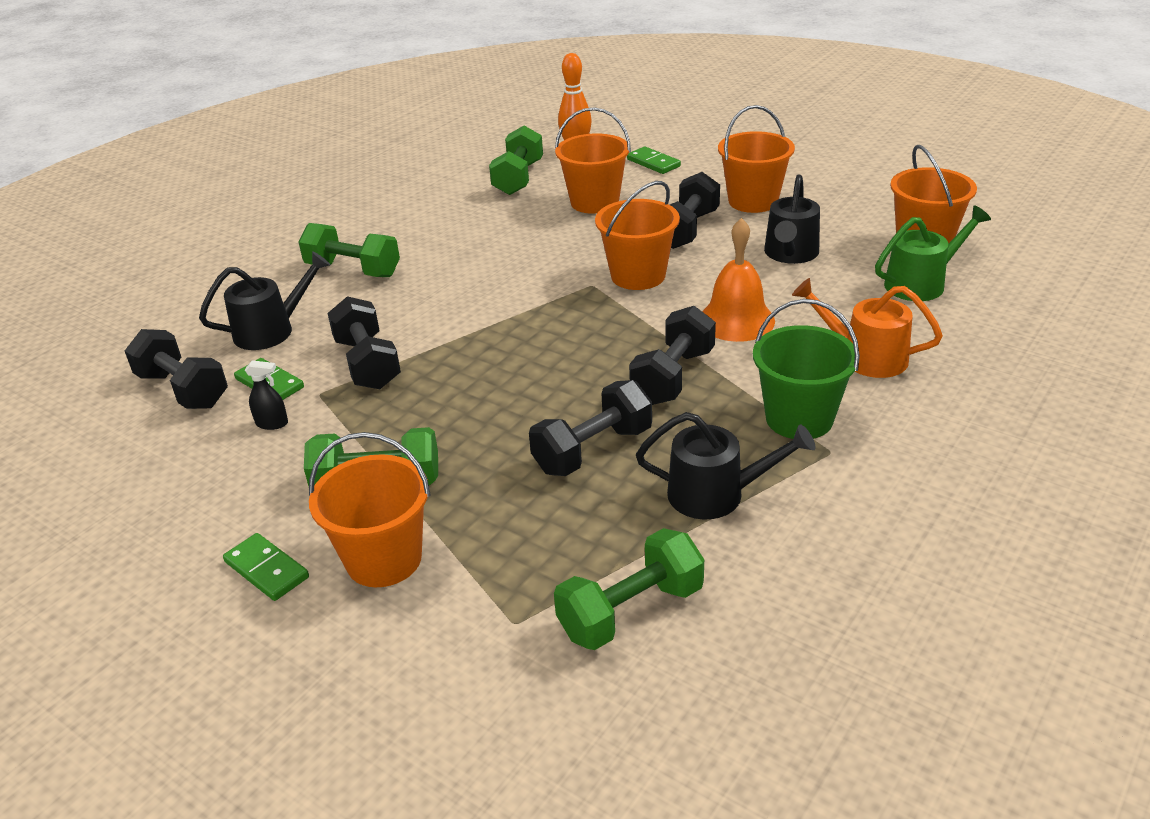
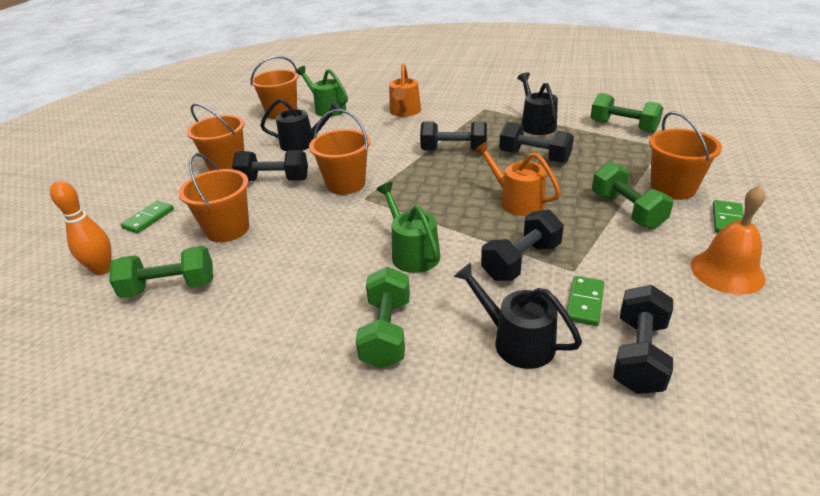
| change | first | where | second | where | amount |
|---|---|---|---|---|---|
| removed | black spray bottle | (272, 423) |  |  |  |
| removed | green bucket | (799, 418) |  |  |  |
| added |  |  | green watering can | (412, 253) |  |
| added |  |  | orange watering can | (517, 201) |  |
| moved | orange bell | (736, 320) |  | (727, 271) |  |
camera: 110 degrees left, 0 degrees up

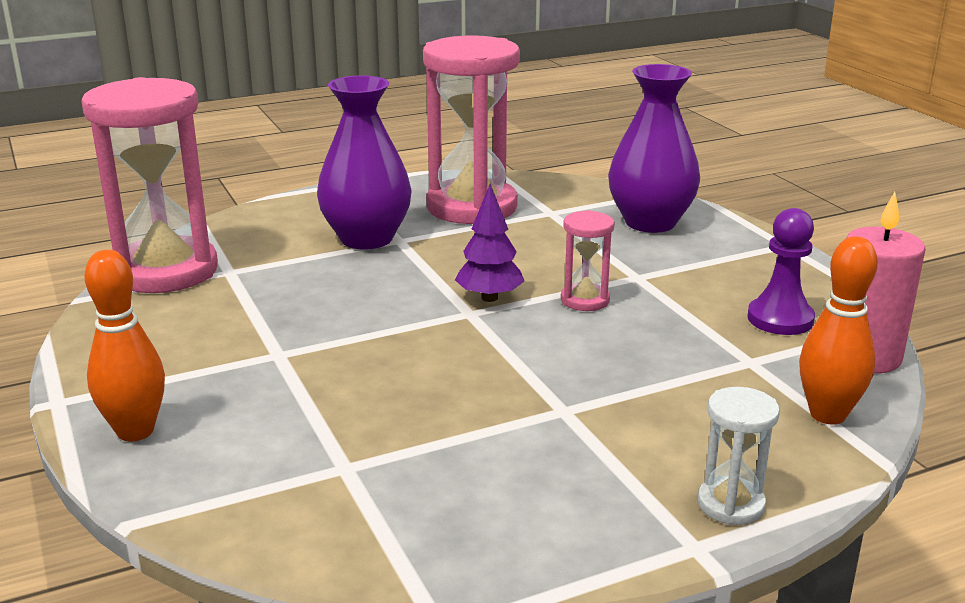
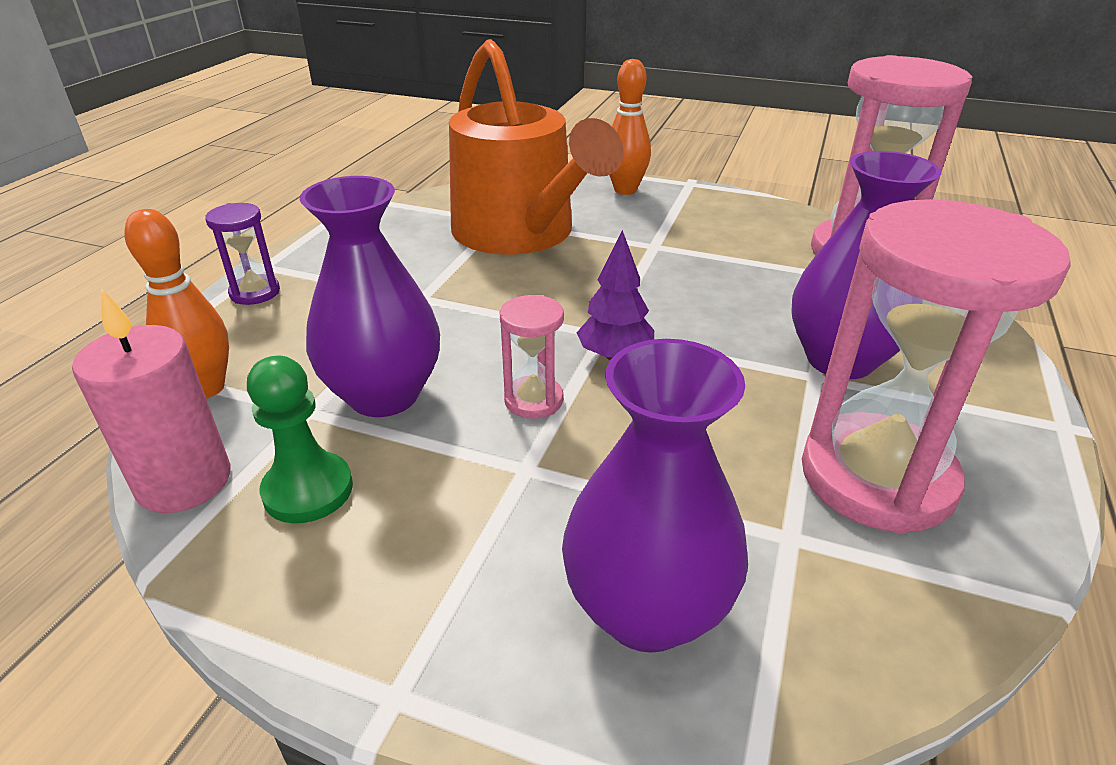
| change | first | where | second | where | amount |
|---|---|---|---|---|---|
| added |  |  | purple vase | (384, 395) |  |
| added |  |  | orange watering can | (520, 233) |  |
| recoloured | white hourglass | (730, 504) | purple hourglass | (255, 292) |  |
| recoloured | purple pawn | (780, 319) | green pawn | (308, 490) |  |
camera: 135 degrees right, 10 degrees up

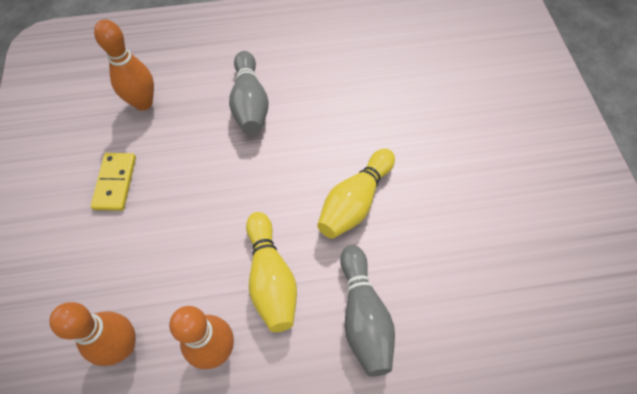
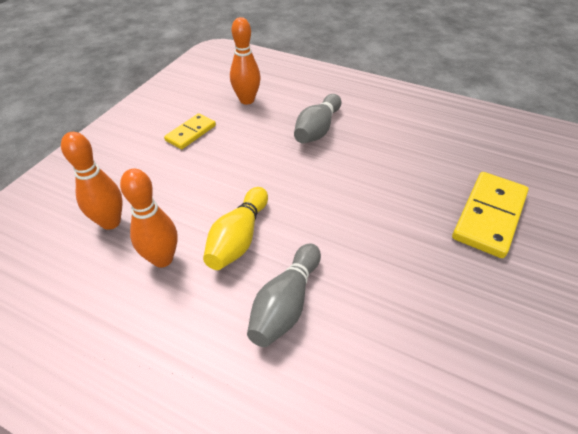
| change | first | where | second | where | amount |
|---|---|---|---|---|---|
| removed | yellow bowling pin | (355, 201) |  |  |  |
| added |  |  | yellow domino | (489, 216) |  |
camera: 35 degrees right, 15 degrees down

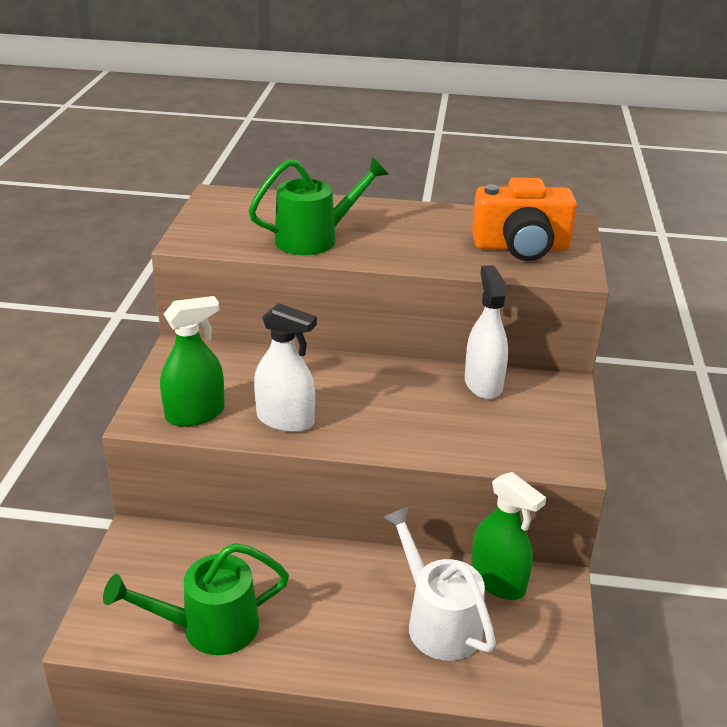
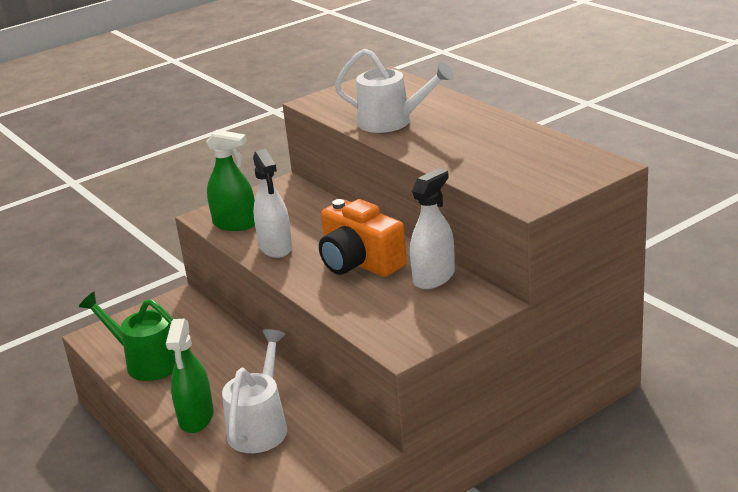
| change | first | where | second | where | amount |
|---|---|---|---|---|---|
| moved | green spray bottle | (498, 581) |  | (196, 418) |  |
| moved | orange camera | (521, 247) |  | (360, 262) |  |
| recoloured | green watering can | (316, 238) | white watering can | (393, 122) |  |
camera: 50 degrees right, 5 degrees down

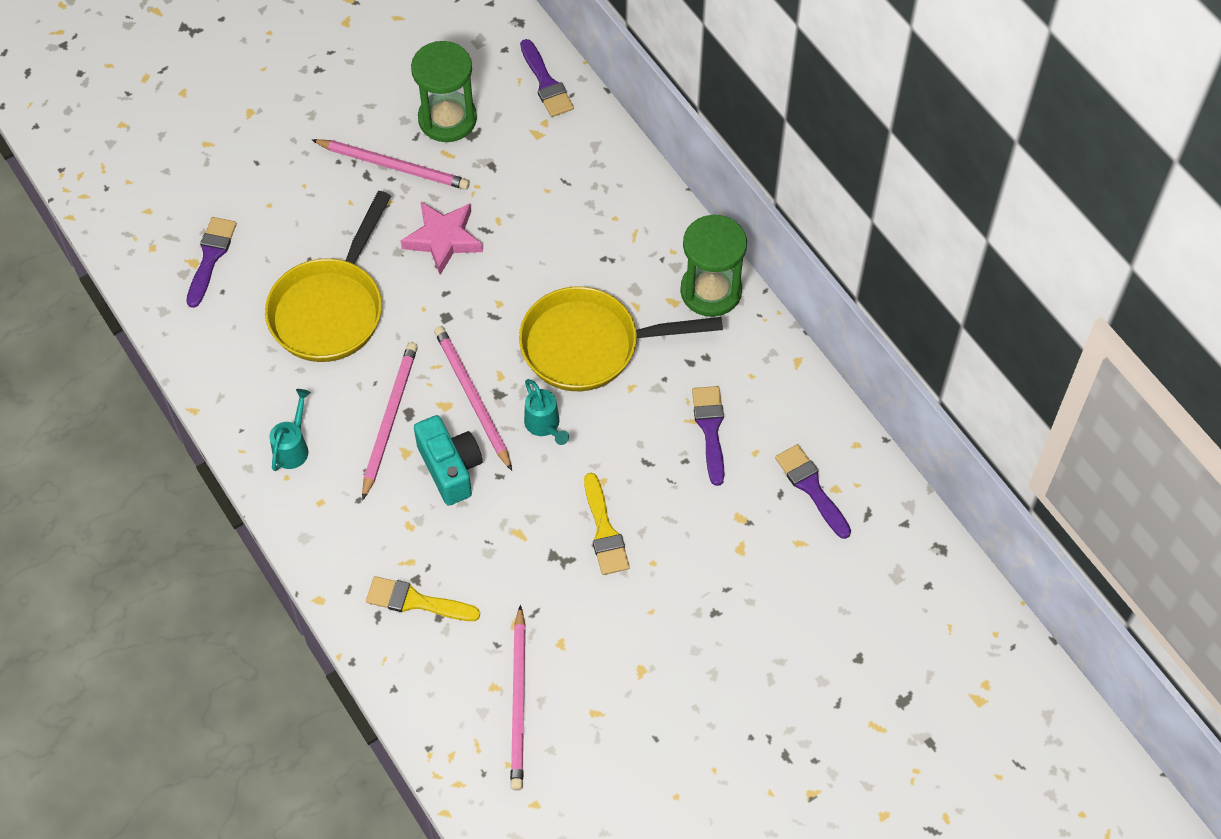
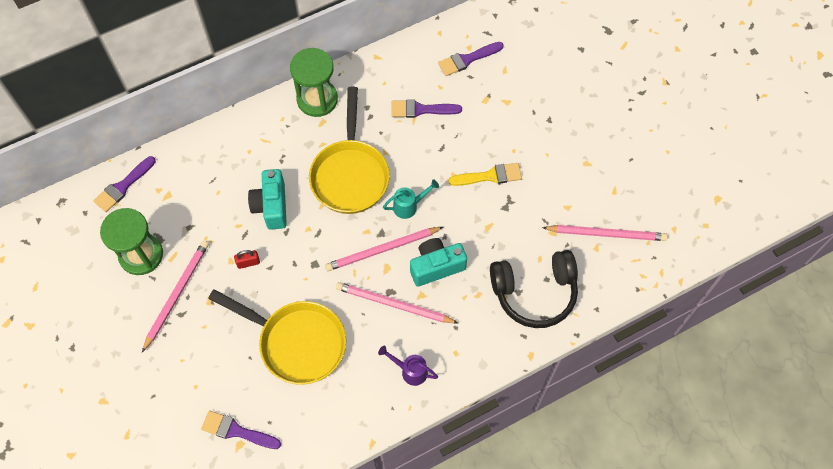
| change | first | where | second | where | amount |
|---|---|---|---|---|---|
| added |  |  | turquoise camera | (271, 206) |  |
| replaced | yellow brush | (416, 601) | black headphones | (534, 292) |  |
| replaced | pink star | (443, 239) | red padlock | (248, 262) |  |
| recoloured | turquoise watering can | (293, 447) | purple watering can | (410, 371) |  |
| turned | purple brush | (546, 83) |  | (123, 186) | 150 degrees clockwise |
camera: 85 degrees left, 5 degrees up

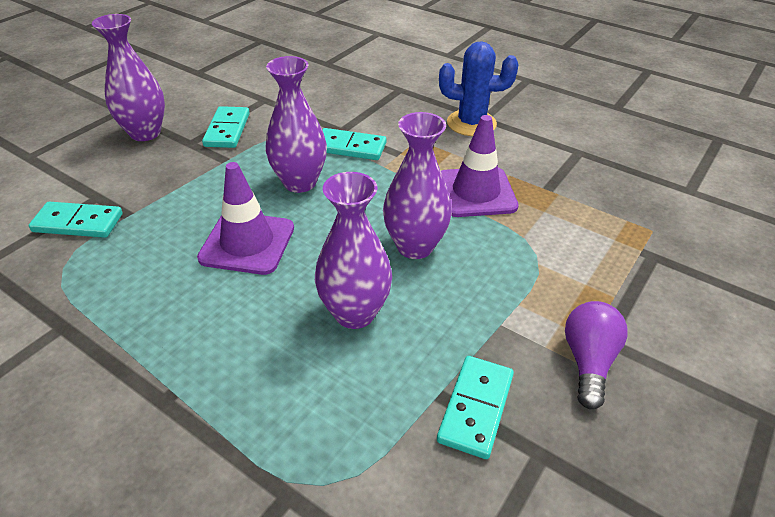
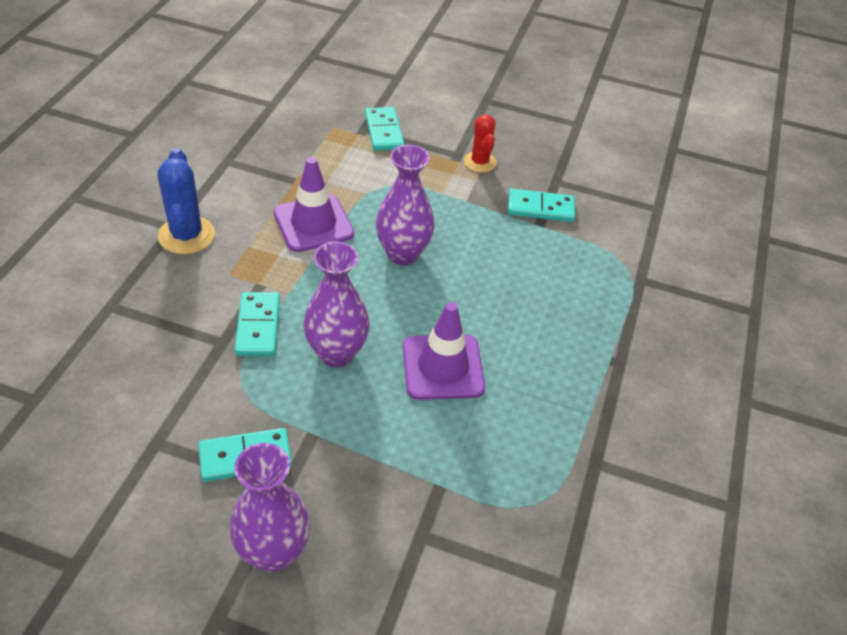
| change | first | where | second | where | amount |
|---|---|---|---|---|---|
| removed | purple vase | (354, 313) |  |  |  |
| moved | turquoise domino | (78, 223) |  | (384, 131) |  |
| replaced | purple light bulb | (588, 361) | red cactus | (480, 162) |  |
camera: 110 degrees left, 5 degrees up

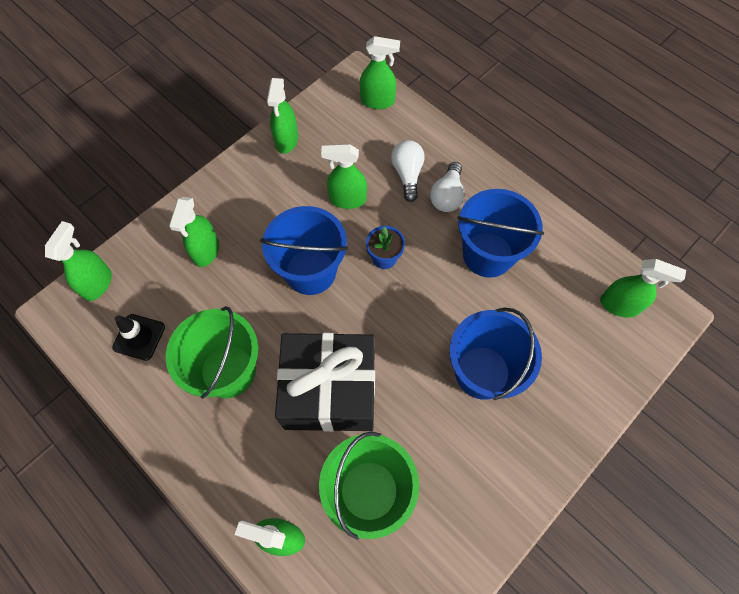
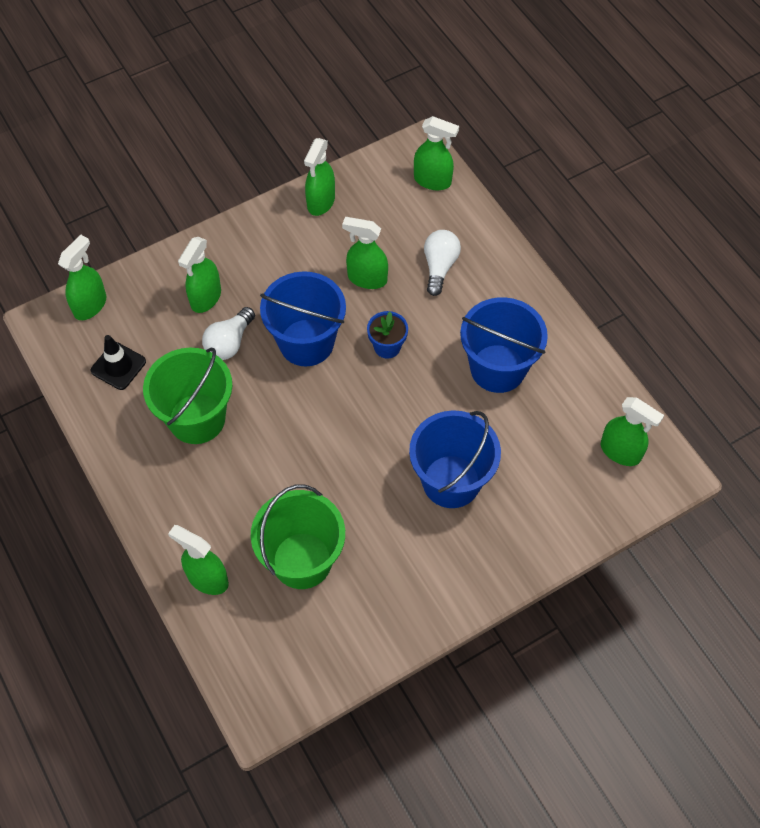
| change | first | where | second | where | amount |
|---|---|---|---|---|---|
| removed | black gift | (330, 390) |  |  |  |
| moved | white light bulb | (447, 196) |  | (229, 343) |  |
camera: 15 degrees right, 5 degrees down

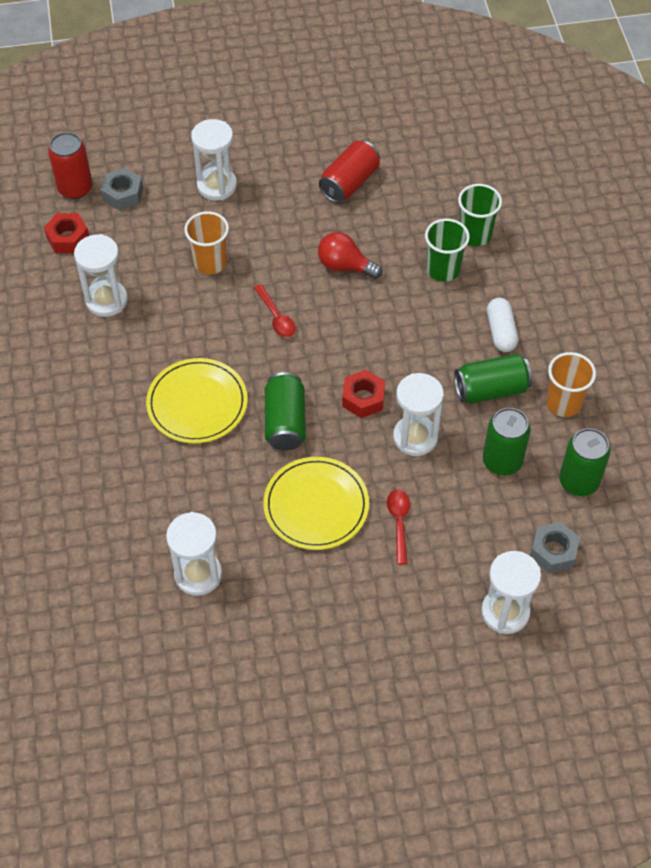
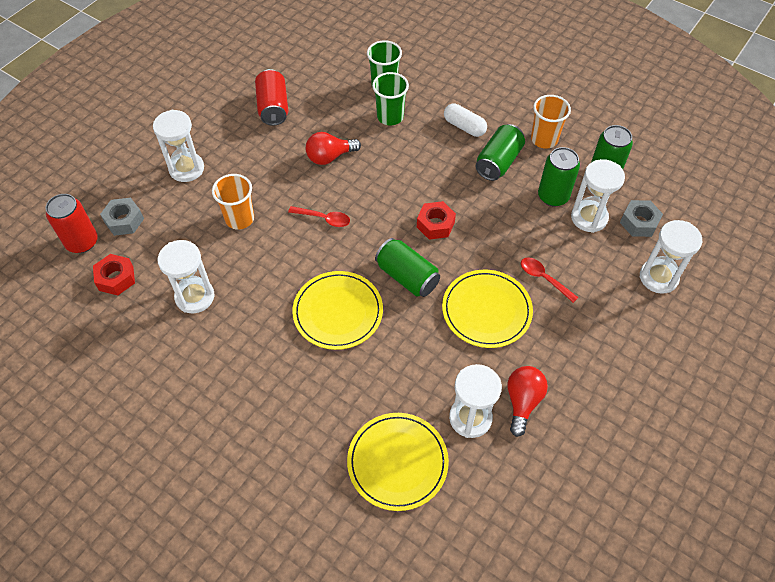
| change | first | where | second | where | amount |
|---|---|---|---|---|---|
| added |  |  | yellow plate | (397, 462) |  |
| added |  |  | red light bulb | (522, 402) |  |
| moved | white hourglass | (415, 437) |  | (589, 218) |  |
camera: 45 degrees left, 0 degrees up

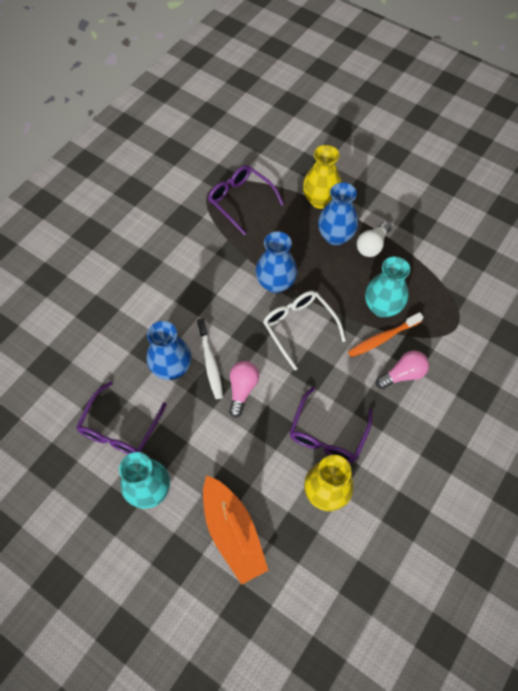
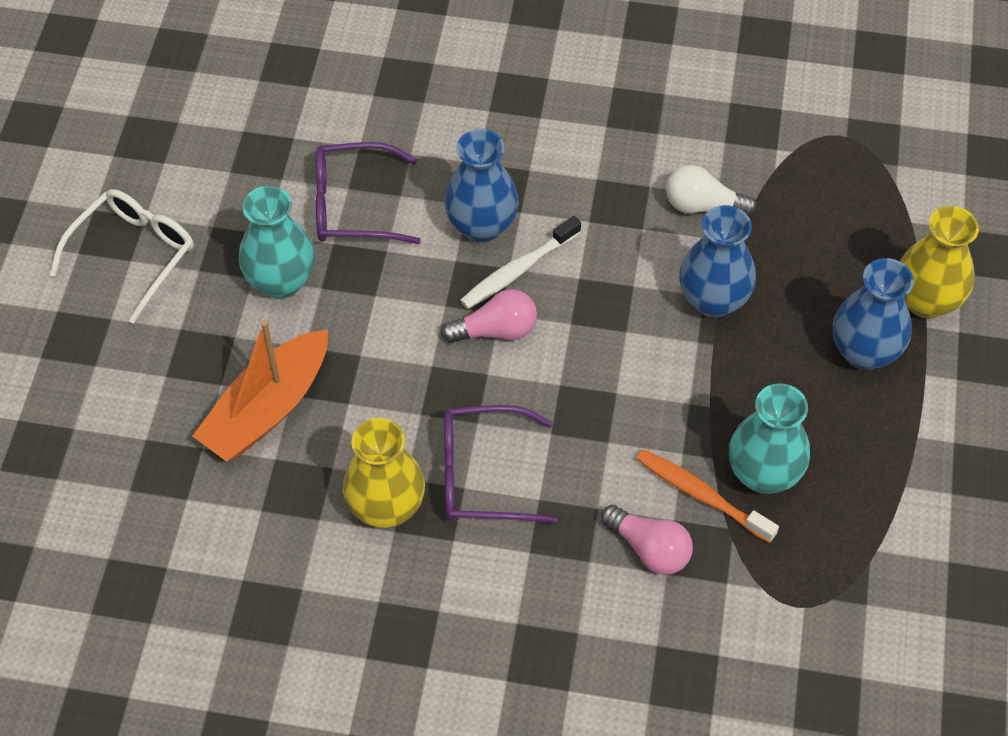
| change | first | where | second | where | amount |
|---|---|---|---|---|---|
| removed | purple glasses | (240, 201) |  |  |  |
| moved | white glasses | (299, 327) |  | (133, 254) |  |
| moved | white light bulb | (372, 245) |  | (703, 206) |  |
camera: 65 degrees right, 5 degrees down

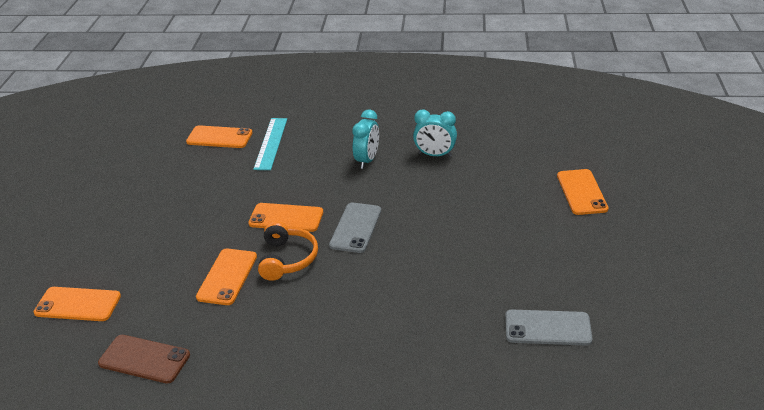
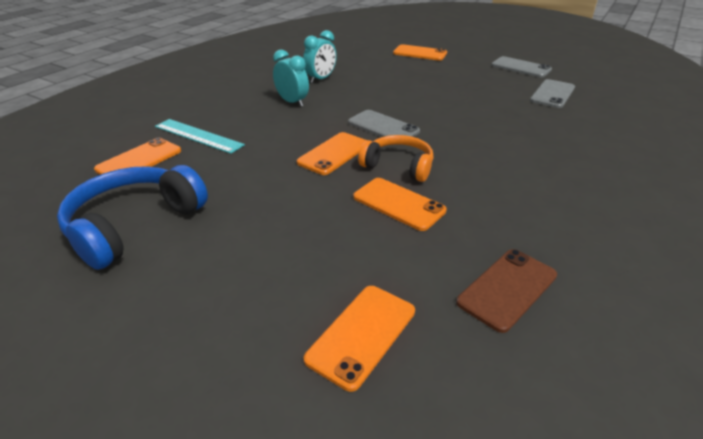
| change | first | where | second | where | amount |
|---|---|---|---|---|---|
| added |  |  | blue headphones | (134, 225) |  |
| added |  |  | grey phone | (521, 67) |  |
camera: 65 degrees left, 0 degrees up

